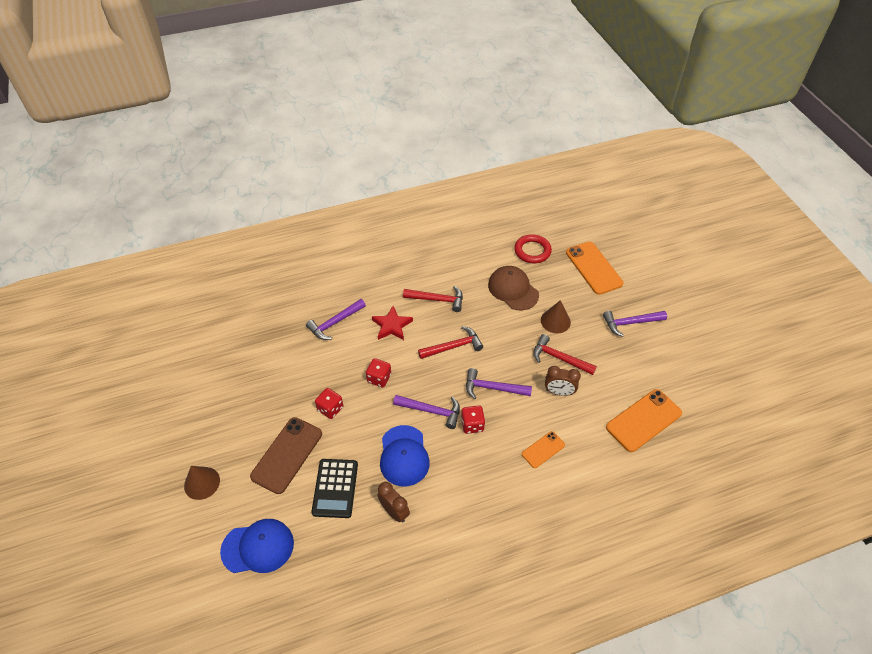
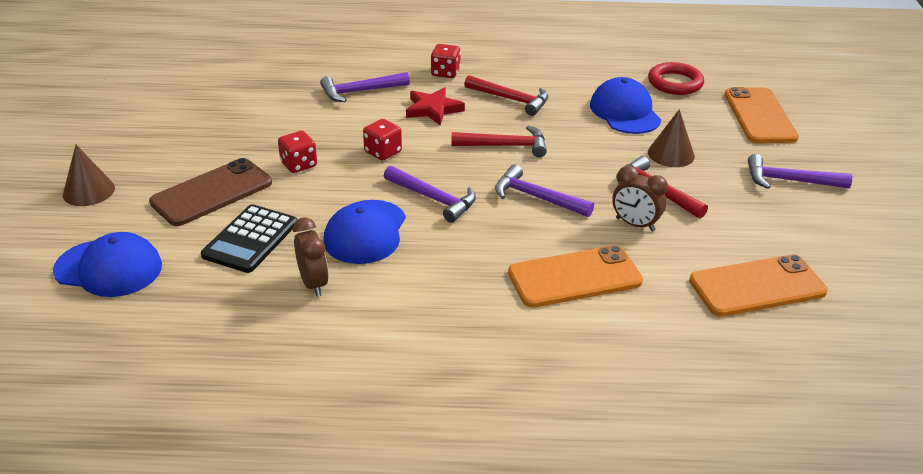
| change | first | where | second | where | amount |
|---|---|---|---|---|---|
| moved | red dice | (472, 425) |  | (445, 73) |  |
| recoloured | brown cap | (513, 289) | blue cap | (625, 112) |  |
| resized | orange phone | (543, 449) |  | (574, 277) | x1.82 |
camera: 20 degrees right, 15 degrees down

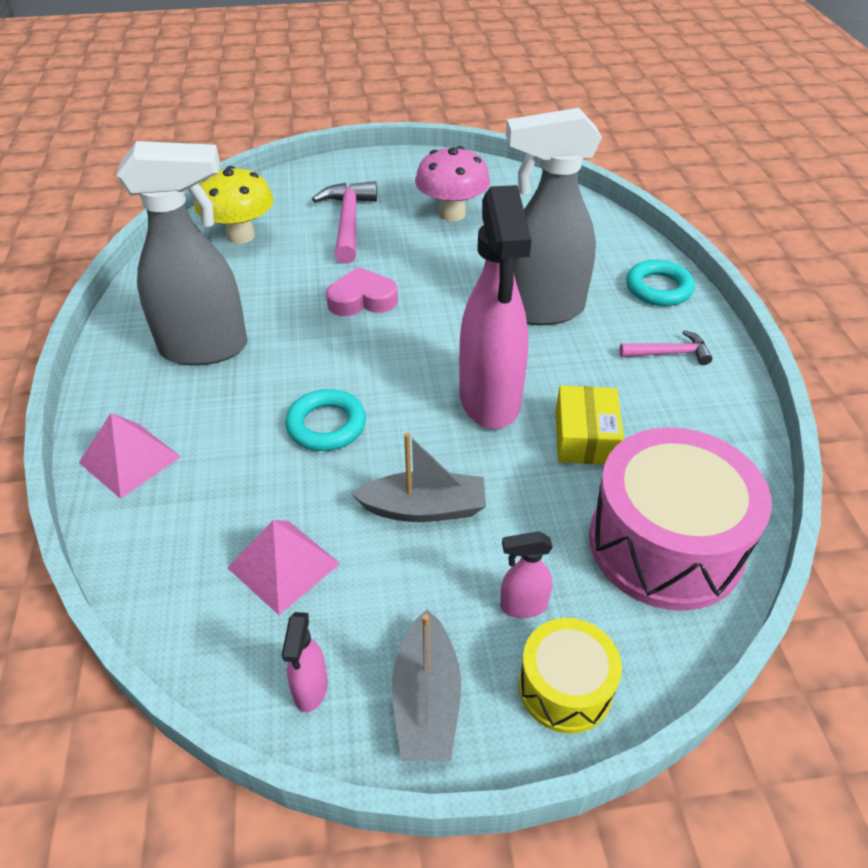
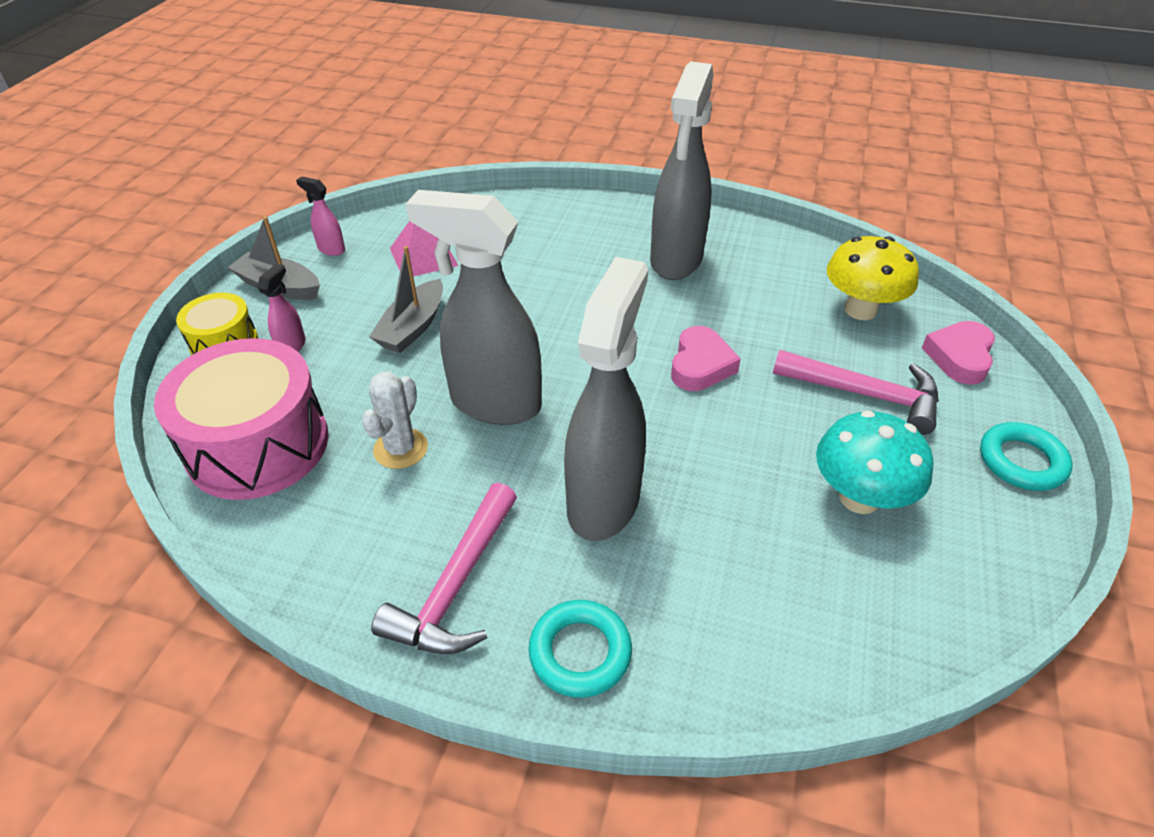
| change | first | where | second | where | amount |
|---|---|---|---|---|---|
| removed | pink pyramid | (130, 459) |  |  |  |
| added |  |  | pink heart | (959, 357) |  |
| moved | turquoise ring | (326, 425) |  | (1021, 461) |  |
| replaced | yellow box | (585, 437) | white cactus | (400, 449) |  |
| recoloured | pink mushroom | (452, 214) | turquoise mushroom | (859, 498) |  |
| recoloured | pink spray bottle | (490, 401) | grey spray bottle | (494, 403) |  |
| resized | pink hammer | (669, 353) |  | (456, 585) | x1.73 |
camera: 115 degrees right, 0 degrees up

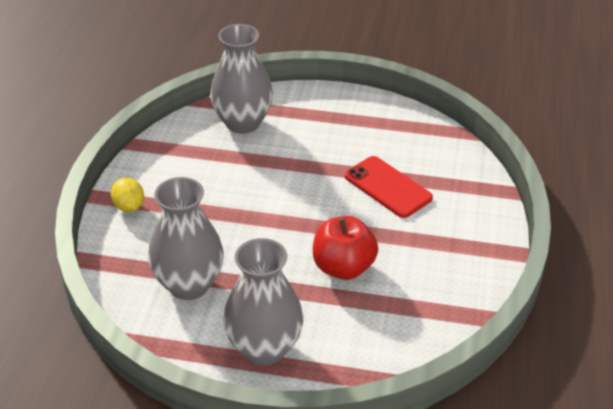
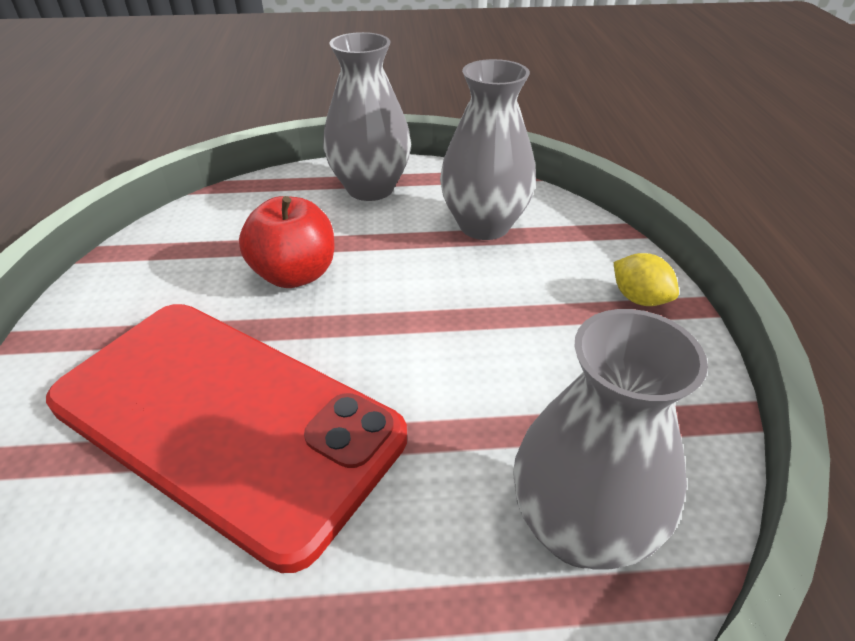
| change | first | where | second | where | amount |
|---|---|---|---|---|---|
| resized | red phone | (388, 187) |  | (225, 419) | x2.05 |
camera: 165 degrees right, 0 degrees up

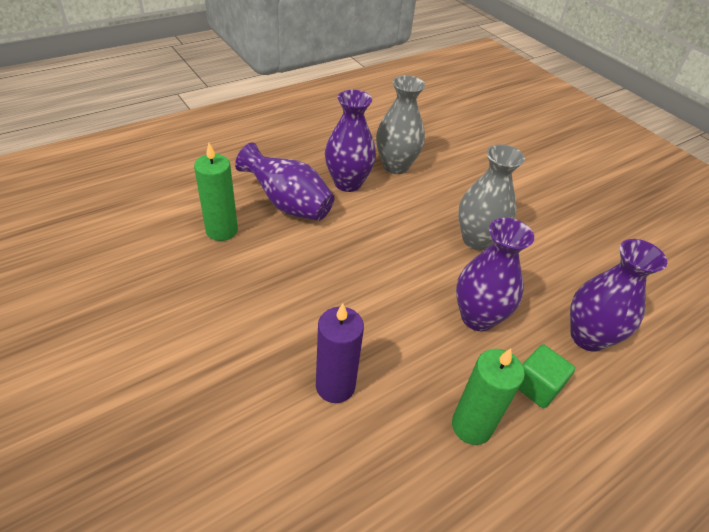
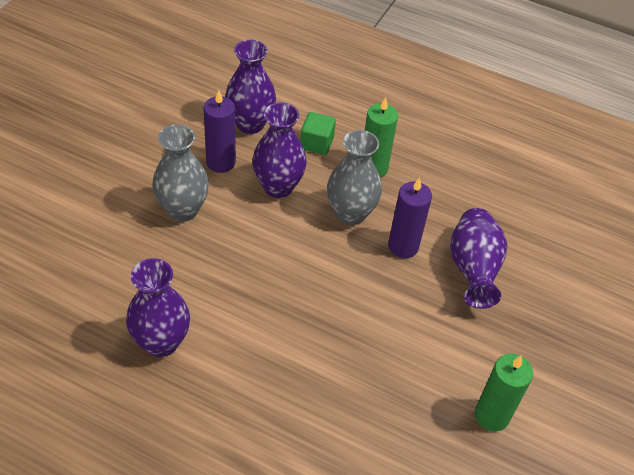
| change | first | where | second | where | amount |
|---|---|---|---|---|---|
| added |  |  | purple candle | (221, 162) |  |
| moved | green candle | (222, 230) |  | (492, 415) |  |
| moved | purple vase | (288, 204) |  | (472, 270) |  |
| moved | grey vase | (395, 166) |  | (350, 214) |  |
camera: 120 degrees left, 5 degrees up

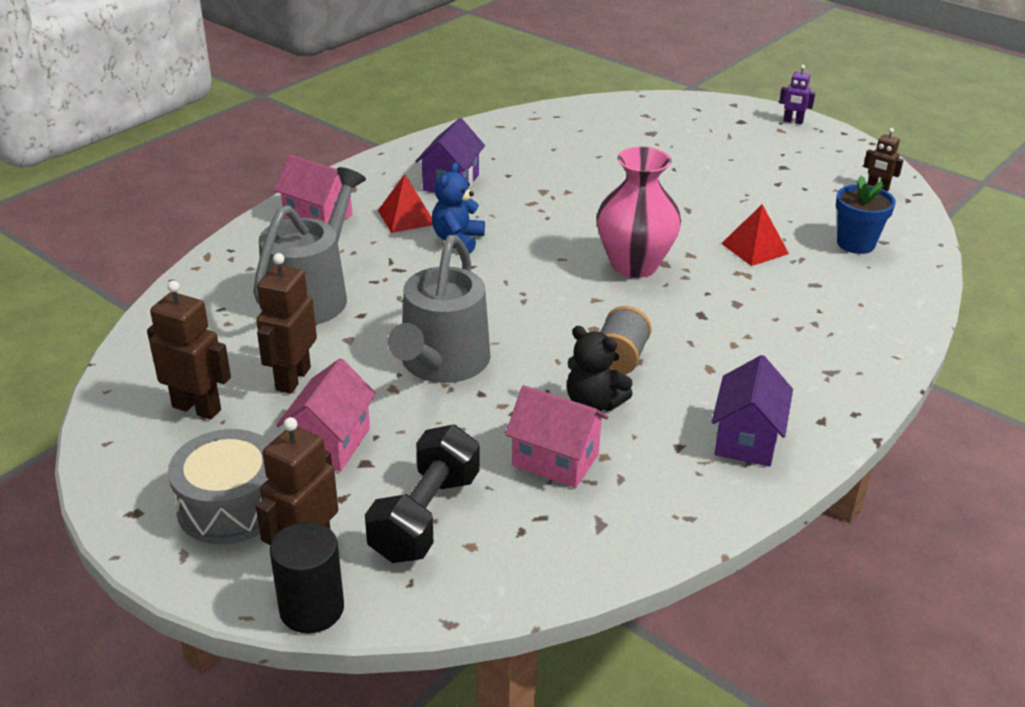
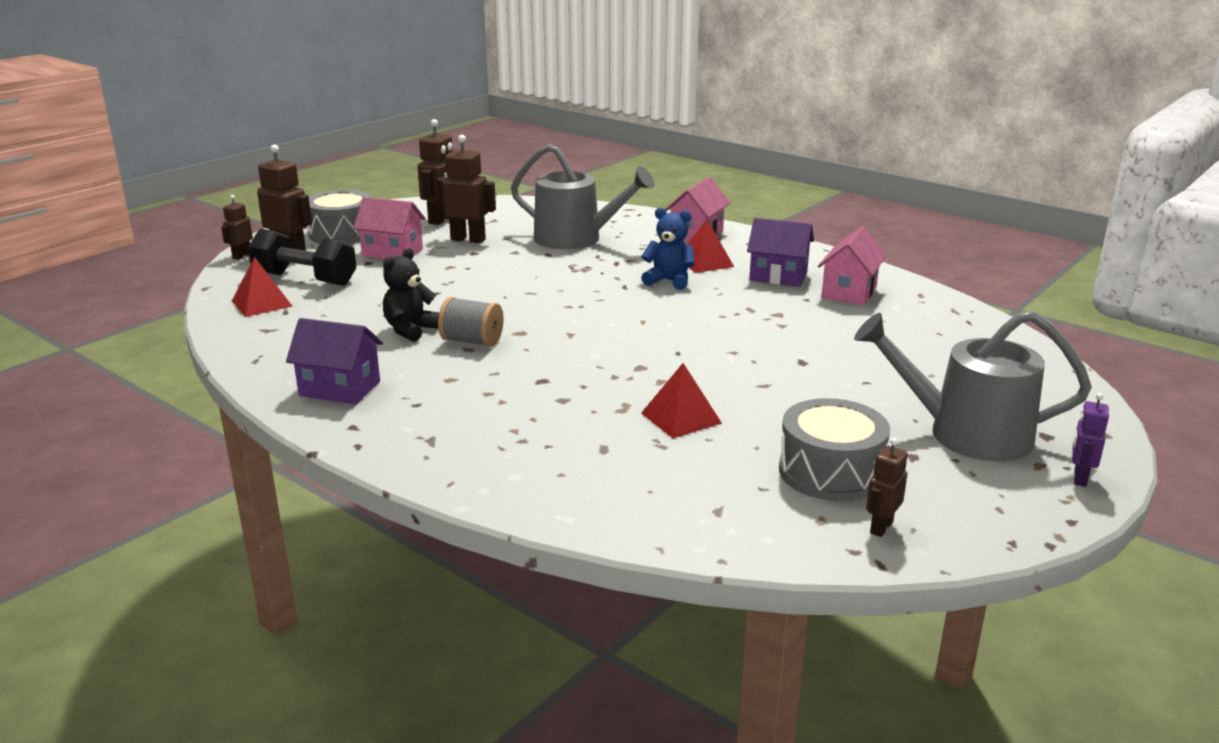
| change | first | where | second | where | amount |
|---|---|---|---|---|---|
| removed | pink vase | (634, 265) |  |  |  |
| removed | blue flower pot | (855, 244) |  |  |  |
| added |  |  | red pyramid | (261, 303) |  |
| added |  |  | grey drum | (830, 472) |  |
| moved | grey watering can | (442, 363) |  | (967, 434) |  |
| moved | pink house | (555, 460) |  | (849, 292) |  |
| replaced | black cylinder | (312, 609) | brown robot | (241, 256) |  |
camera: 90 degrees right, 10 degrees down

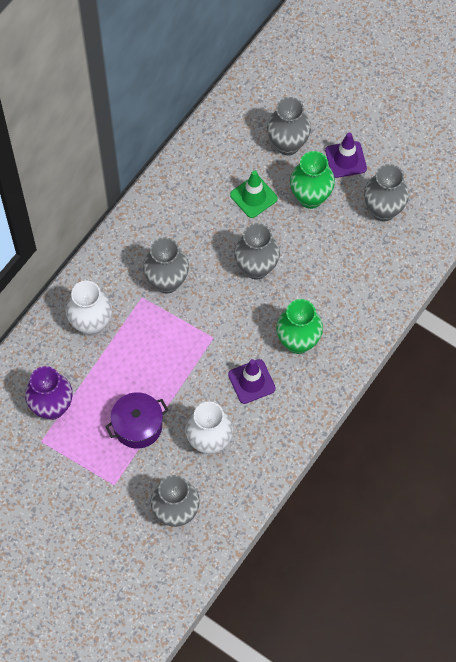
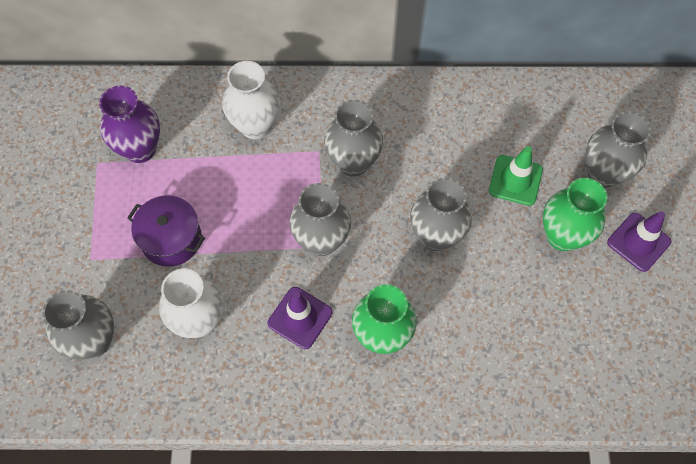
| change | first | where | second | where | amount |
|---|---|---|---|---|---|
| moved | grey vase | (383, 210) |  | (321, 241) |  |
camera: 55 degrees right, 0 degrees up

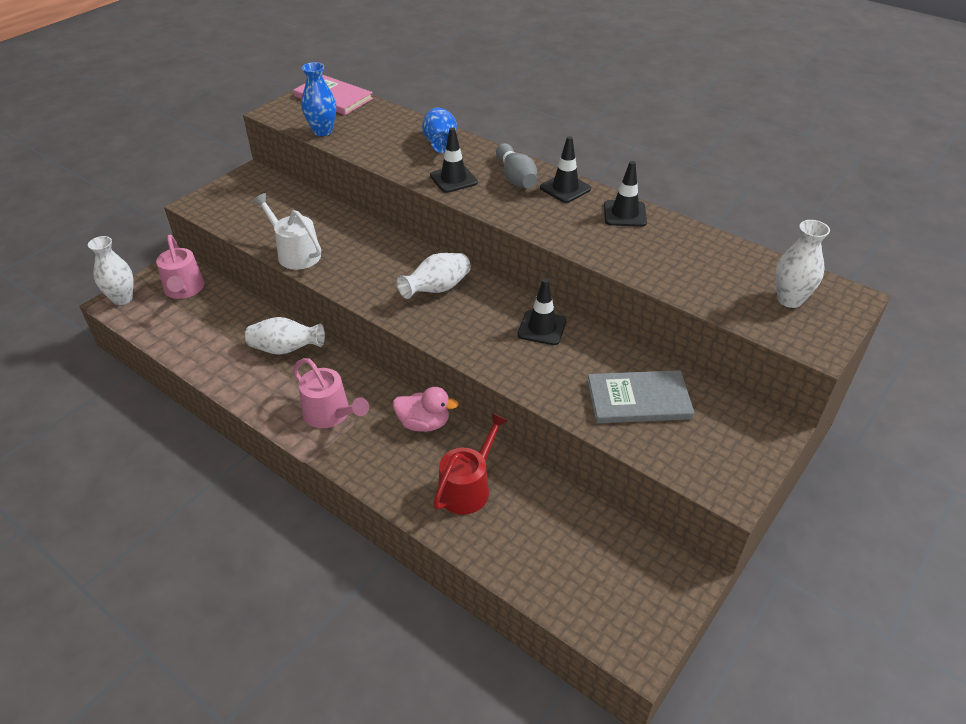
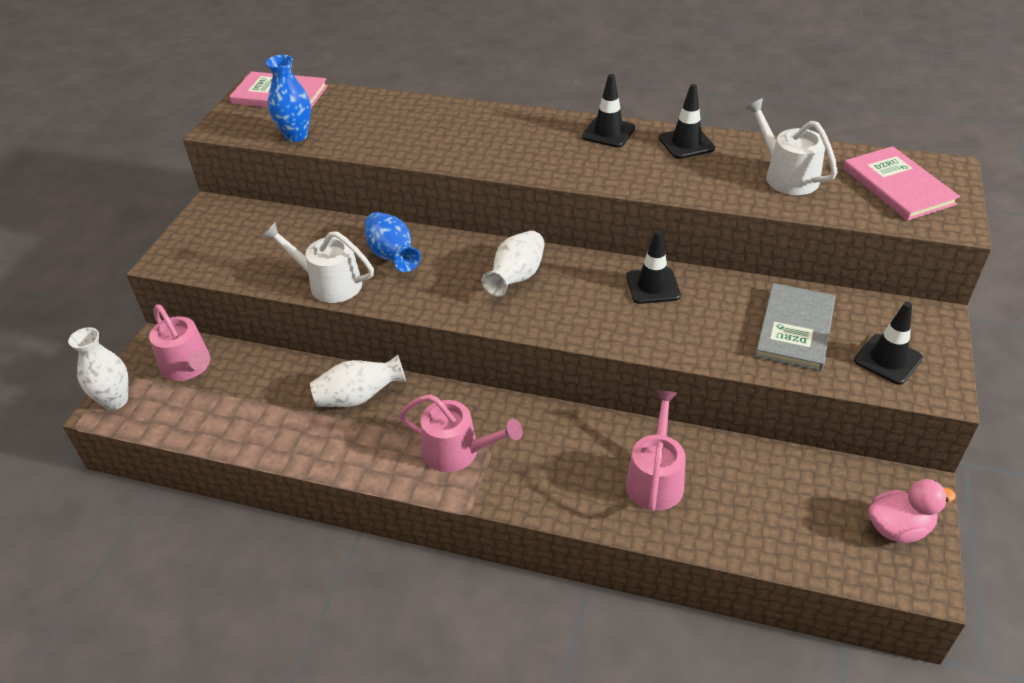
| change | first | where | second | where | amount |
|---|---|---|---|---|---|
| removed | grey bowling pin | (516, 178) |  |  |  |
| added |  |  | white watering can | (786, 176) |  |
| moved | pink duck | (424, 423) |  | (898, 528) |  |
| moved | blue vase | (440, 144) |  | (392, 256) |  |
| moved | black traffic cone | (453, 179) |  | (887, 359) |  |
| replaced | white vase | (789, 300) | pink book | (898, 186) |  |
| recoloured | red watering can | (467, 487) | pink watering can | (655, 479) |  |
| turned | grey book | (638, 399) |  | (795, 329) | 45 degrees counterclockwise |
camera: 20 degrees left, 0 degrees up

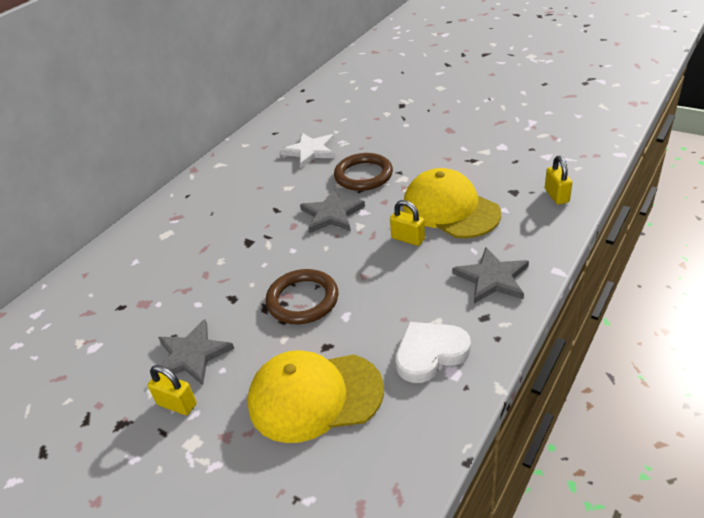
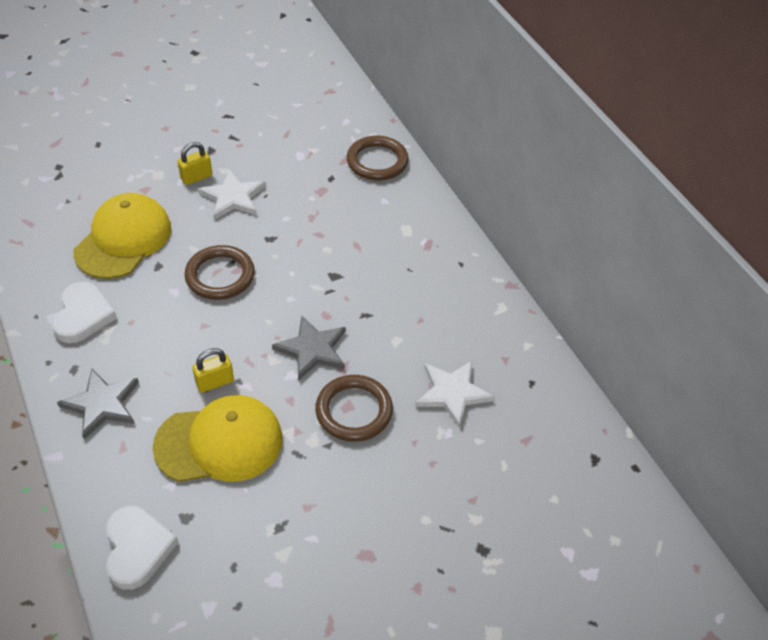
| change | first | where | second | where | amount |
|---|---|---|---|---|---|
| added |  |  | brown ring | (377, 161) |  |
| replaced | yellow padlock | (556, 196) | white heart | (137, 548) |  |
| recoloured | grey star | (192, 355) | white star | (233, 197) |  |
camera: 115 degrees right, 10 degrees up

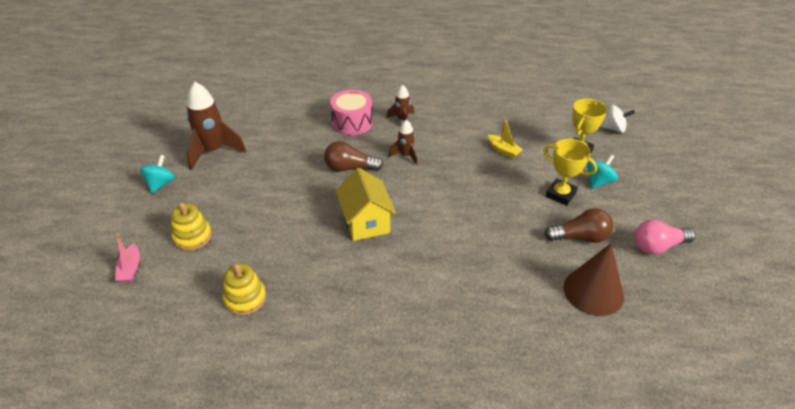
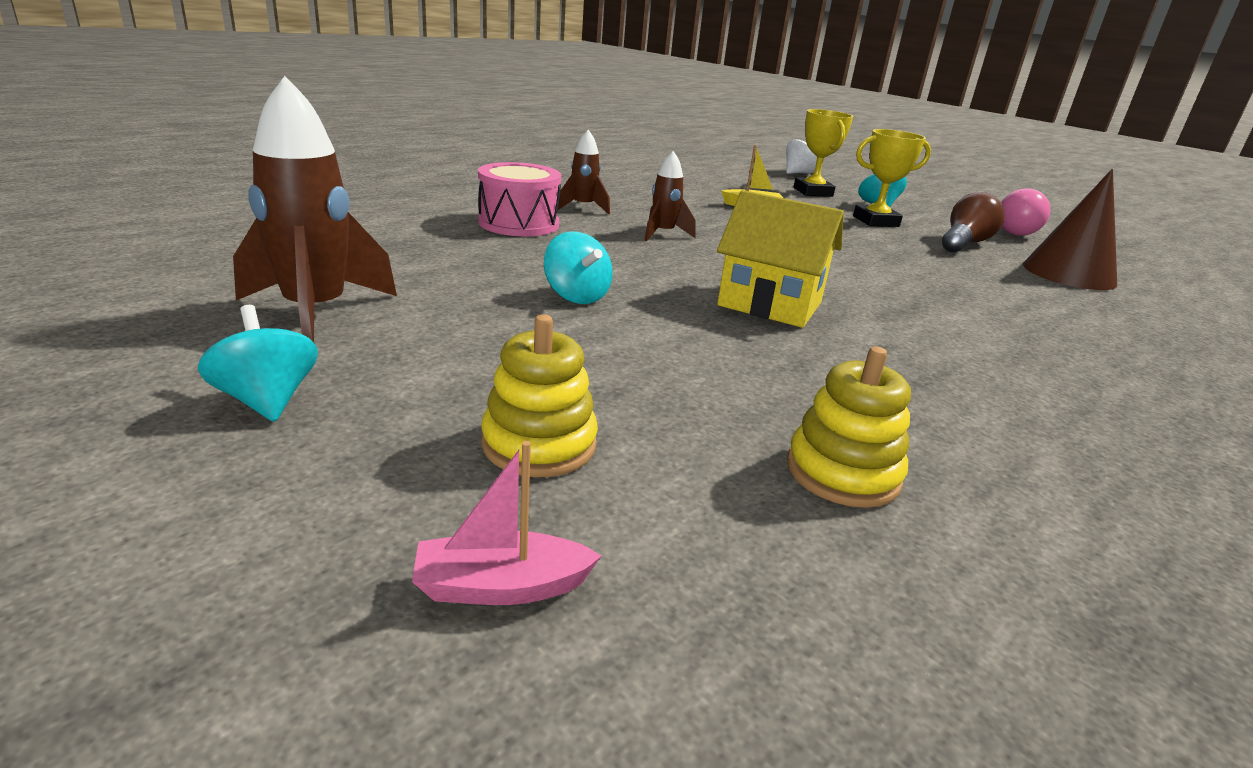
| change | first | where | second | where | amount |
|---|---|---|---|---|---|
| removed | brown light bulb | (350, 168) |  |  |  |
| added |  |  | turquoise spinning top | (576, 296) |  |
| turned | pink boat | (130, 269) |  | (501, 586) | 135 degrees clockwise |
camera: 50 degrees left, 15 degrees down

